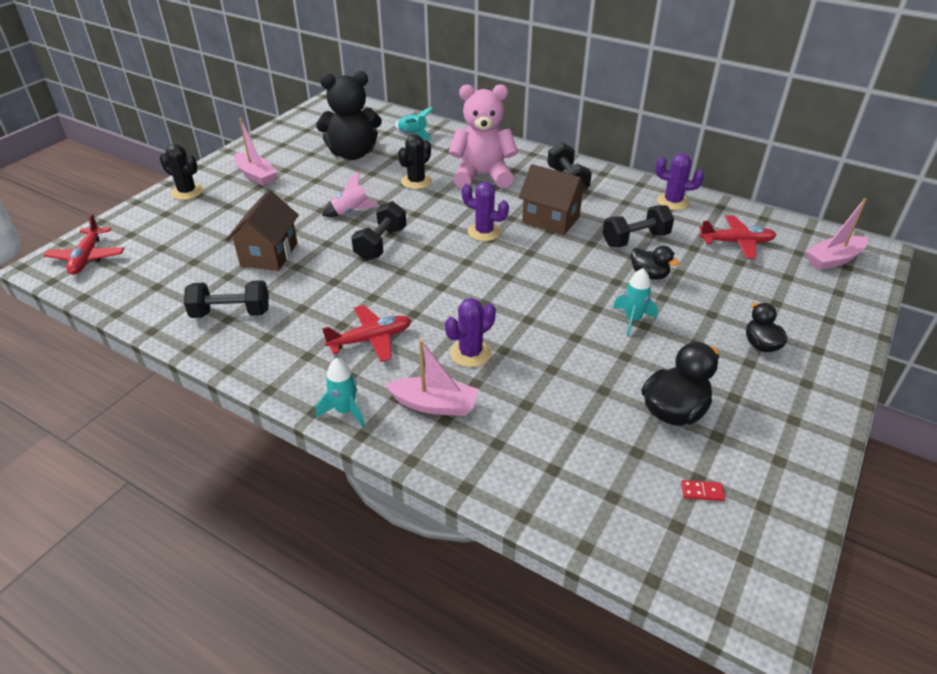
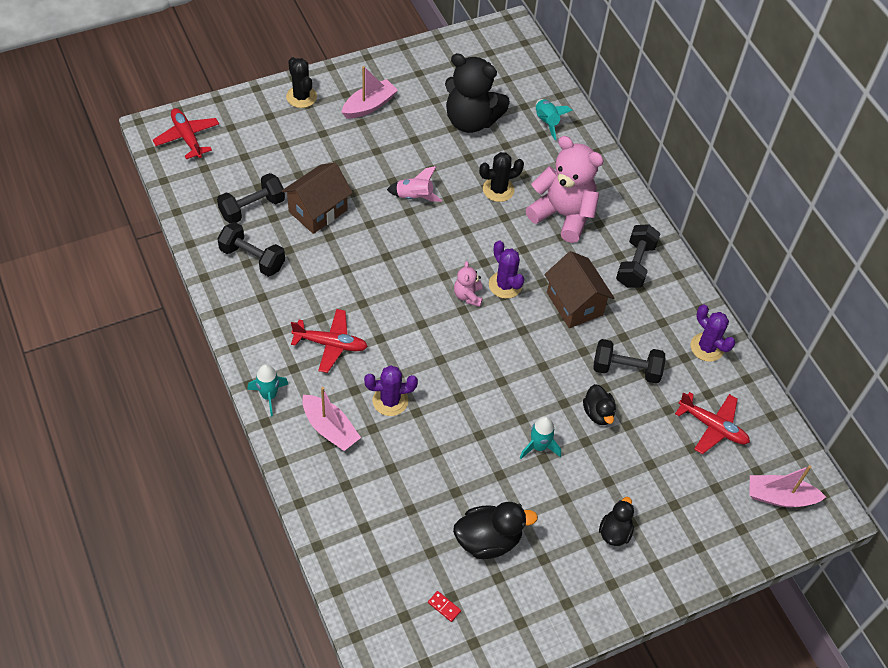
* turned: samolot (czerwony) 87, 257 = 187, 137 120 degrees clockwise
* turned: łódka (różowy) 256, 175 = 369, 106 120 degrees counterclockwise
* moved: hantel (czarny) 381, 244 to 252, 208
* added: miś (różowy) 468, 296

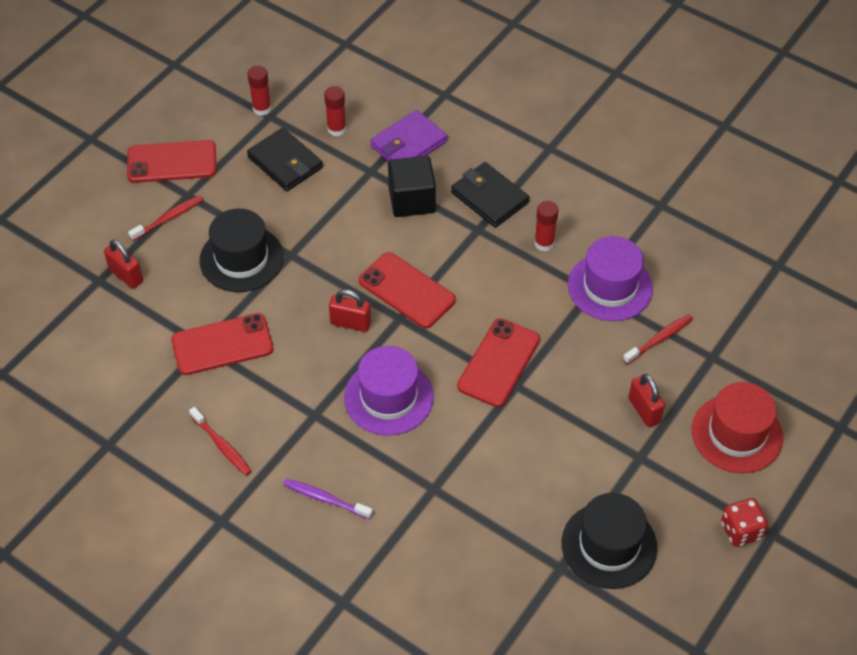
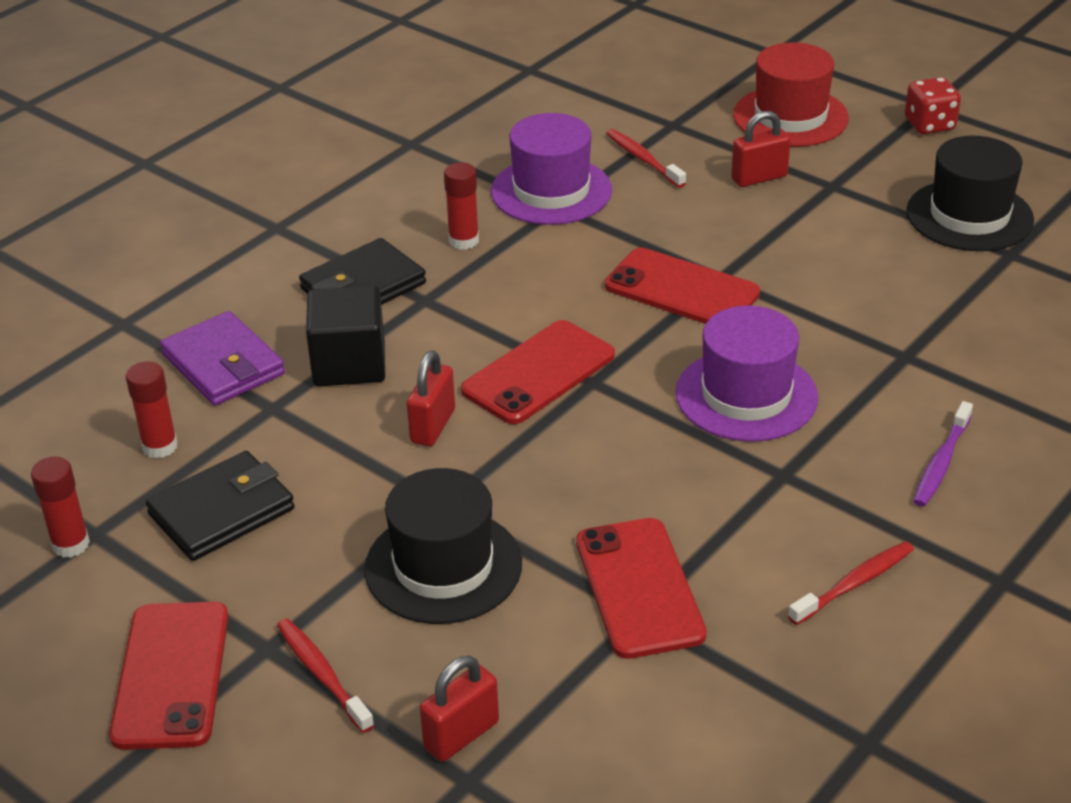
* moved: kłódka (czerwony) 350, 323 to 433, 426

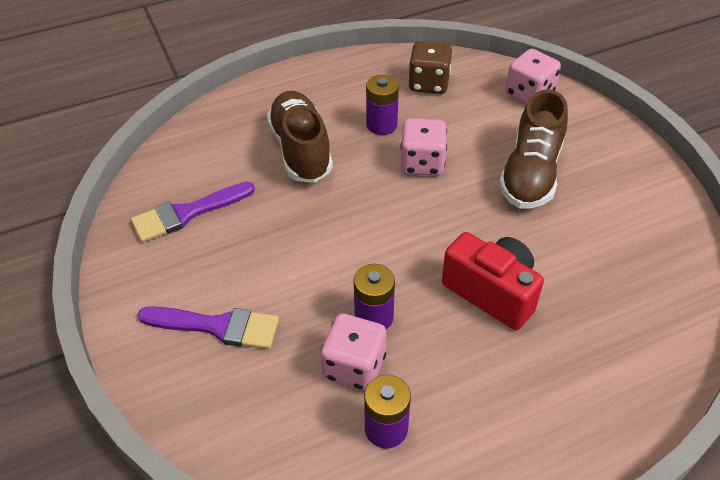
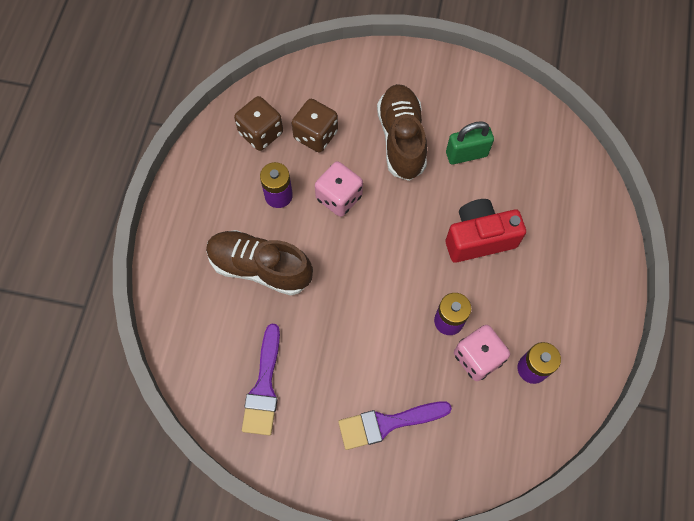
* turned: pędzel (fioletowy) 218, 326 = 387, 423 150 degrees counterclockwise
* turned: but (brązowy) 531, 173 = 401, 139 150 degrees counterclockwise
* removed: kostka do gry (różowy) 529, 94
* added: kostka do gry (brązowy) 315, 135
* added: kłódka (zielony) 466, 154

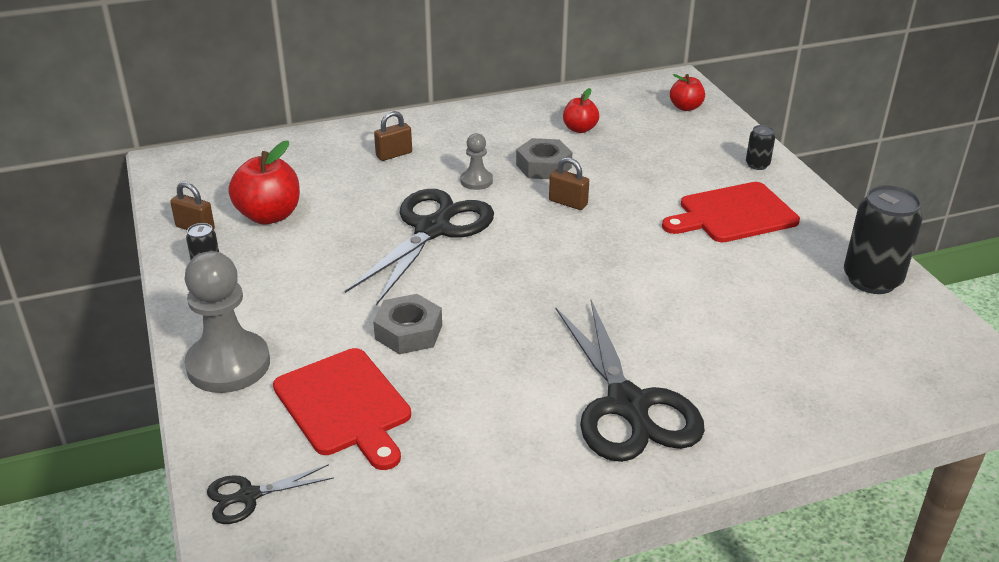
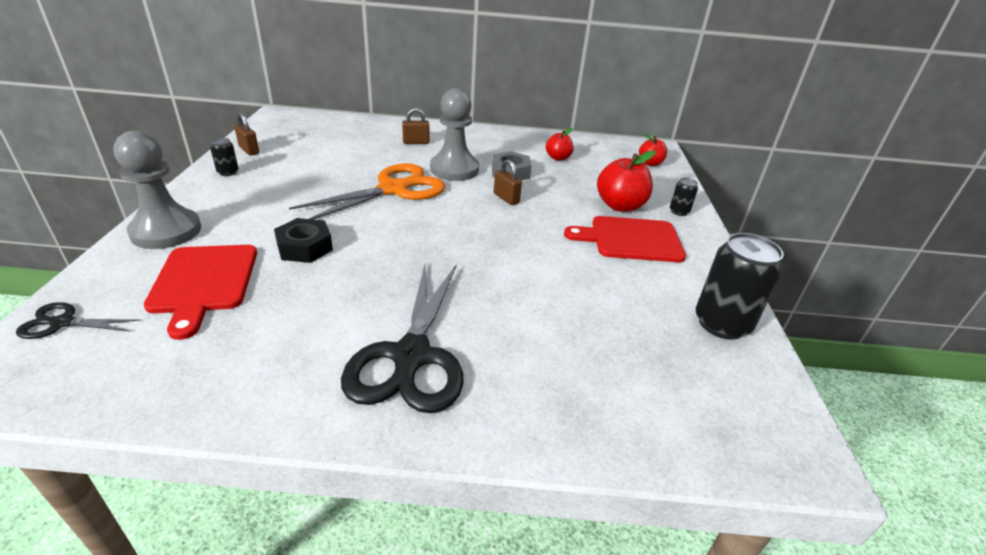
* moved: jabłko (czerwony) 269, 215 to 620, 206
* recoloured: nożyczki (czarny) 433, 229 to nożyczki (pomarańczowy) 393, 189
* recoloured: nakrętka (szary) 408, 332 to nakrętka (czarny) 305, 247
* resized: pionek (szary) 476, 181 = 454, 169 x1.99

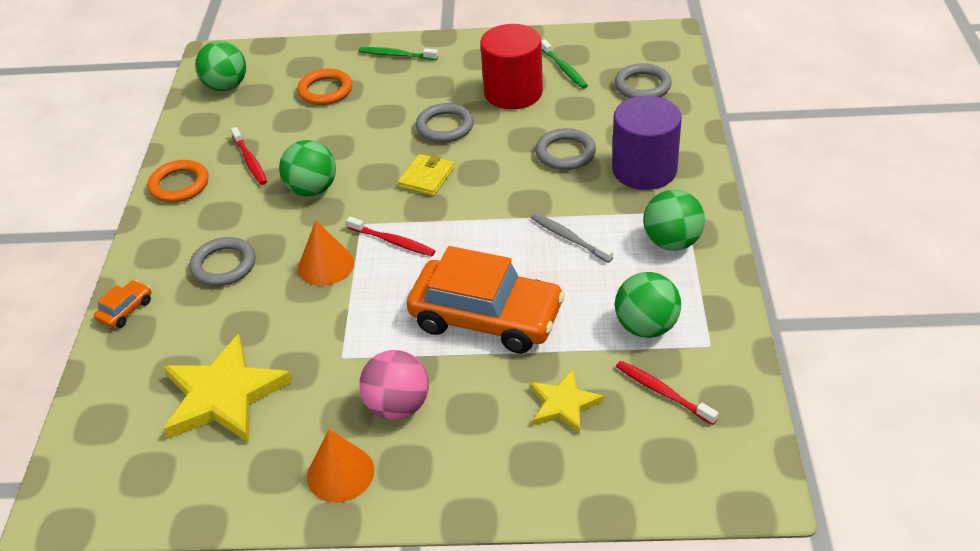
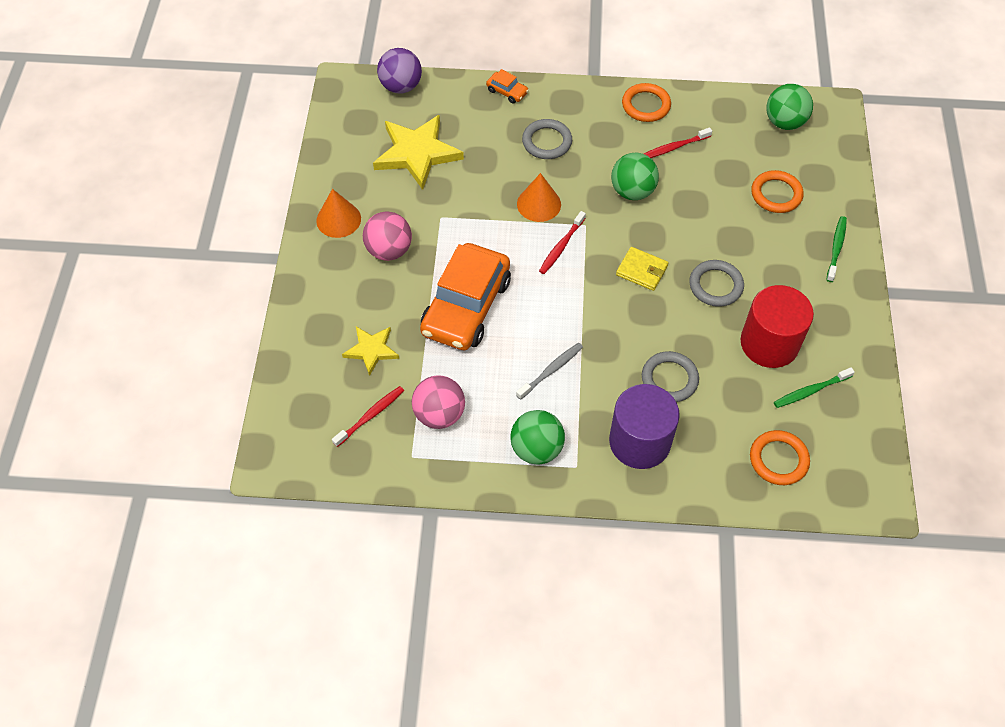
* recoloured: pierścień (szary) 642, 86 to pierścień (pomarańczowy) 778, 459
* recoloured: piłka (zielony) 646, 327 to piłka (różowy) 439, 414
* added: piłka (fioletowy) 401, 86

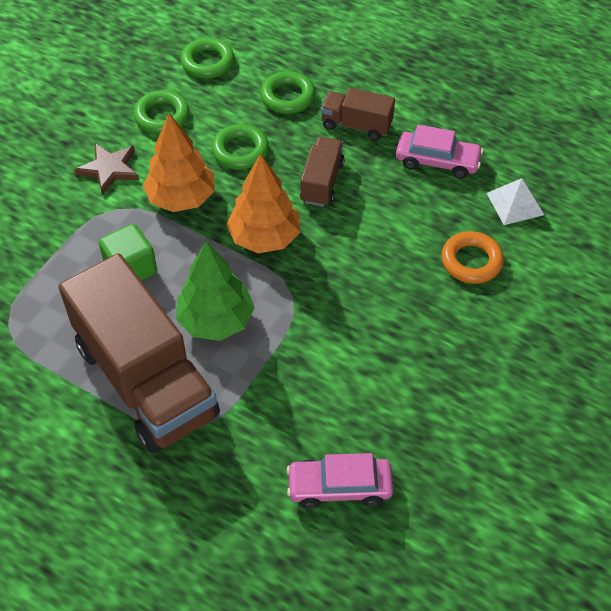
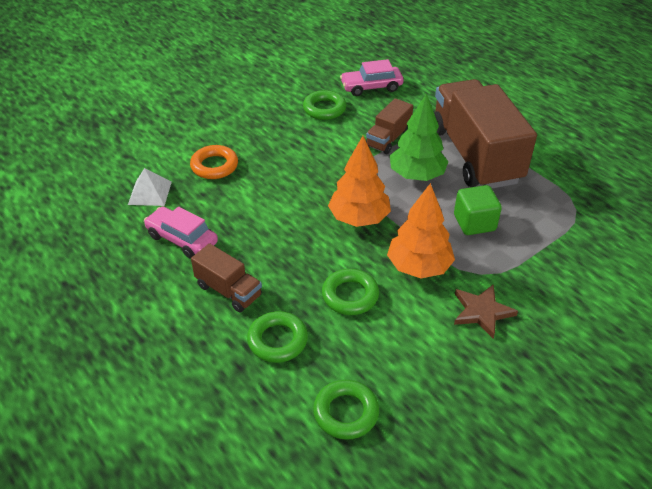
* moved: pierścień (zielony) 162, 116 to 324, 109
* turned: samochód (różowy) 339, 487 = 371, 87 150 degrees clockwise
* moved: ciężarówka (brązowy) 322, 182 to 388, 139

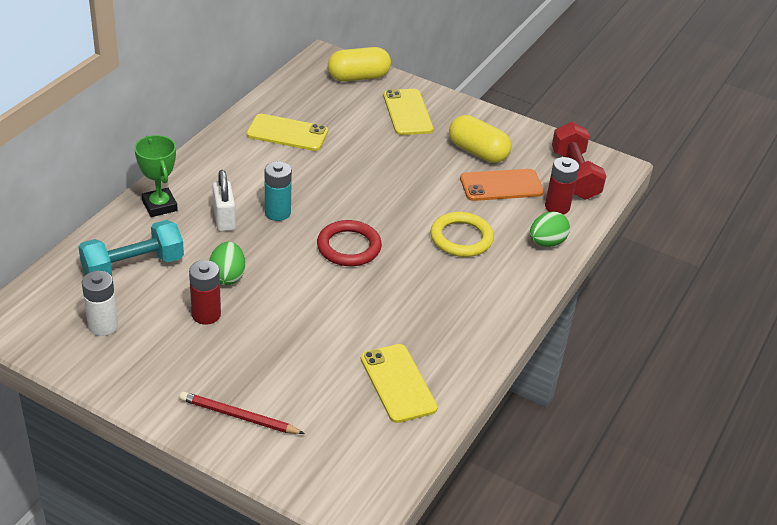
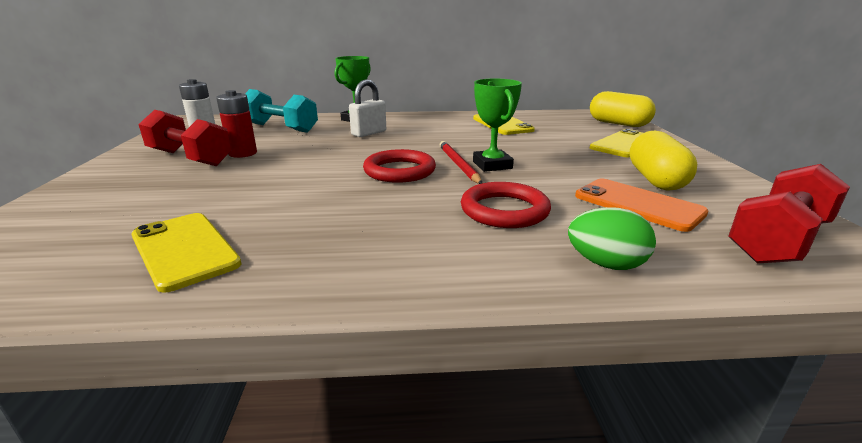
* moved: ołówek (czerwony) 239, 417 to 458, 165
* removed: jajko (zielony) 227, 276
* removed: bateria (turkusowy) 277, 213
* turned: telefon (żółty) 398, 383 = 184, 250 75 degrees counterclockwise
* recoloured: pierścień (żółty) 461, 238 to pierścień (czerwony) 504, 210
* removed: bateria (czerwony) 557, 207
* added: hantel (czerwony) 190, 158
* added: puchar (zielony) 492, 165

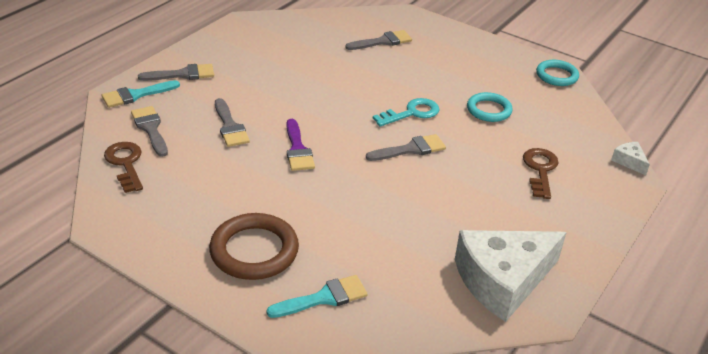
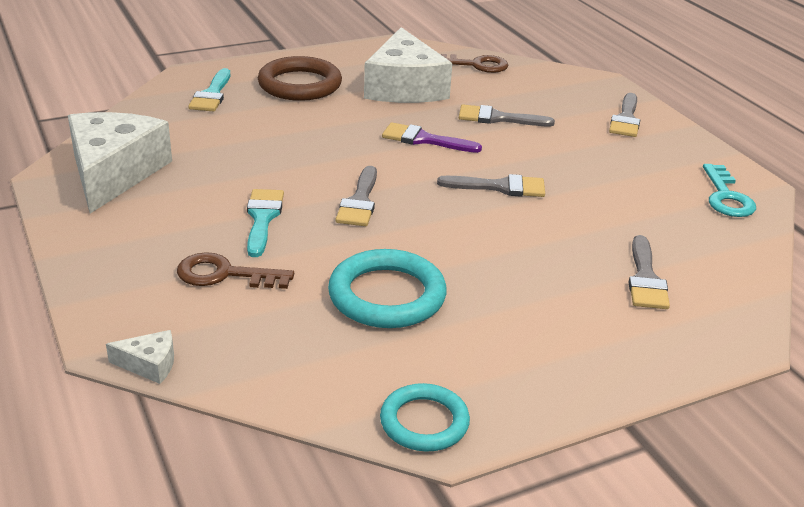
* moved: pędzel (turkusowy) 135, 95 to 262, 218
* moved: pędzel (szary) 150, 128 to 500, 187
* moved: klucz (turkusowy) 411, 113 to 726, 197
* resized: pierścień (turkusowy) 489, 110 = 387, 295 x1.55
* turned: klucz (brązowy) 540, 170 = 225, 274 150 degrees clockwise
* added: ser (biały) 404, 87

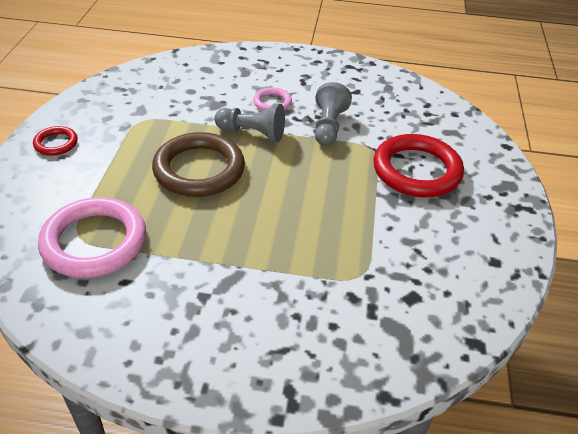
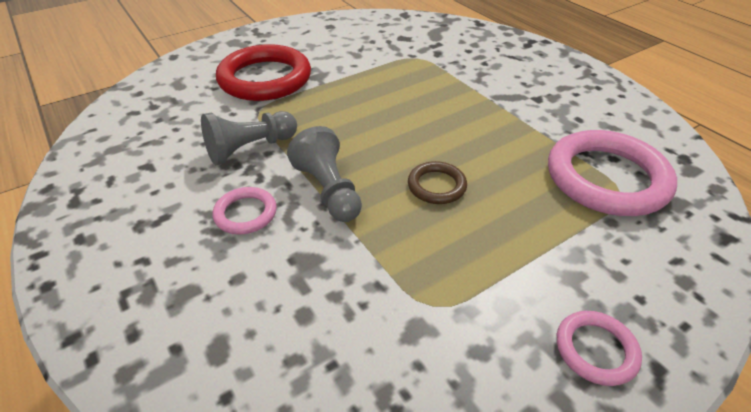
* recoloured: pierścień (czerwony) 56, 143 to pierścień (różowy) 595, 350
* resized: pierścień (brązowy) 199, 169 = 436, 186 x0.49

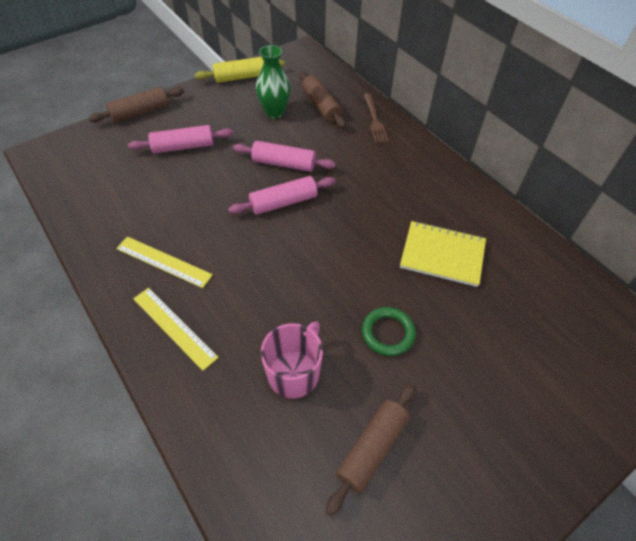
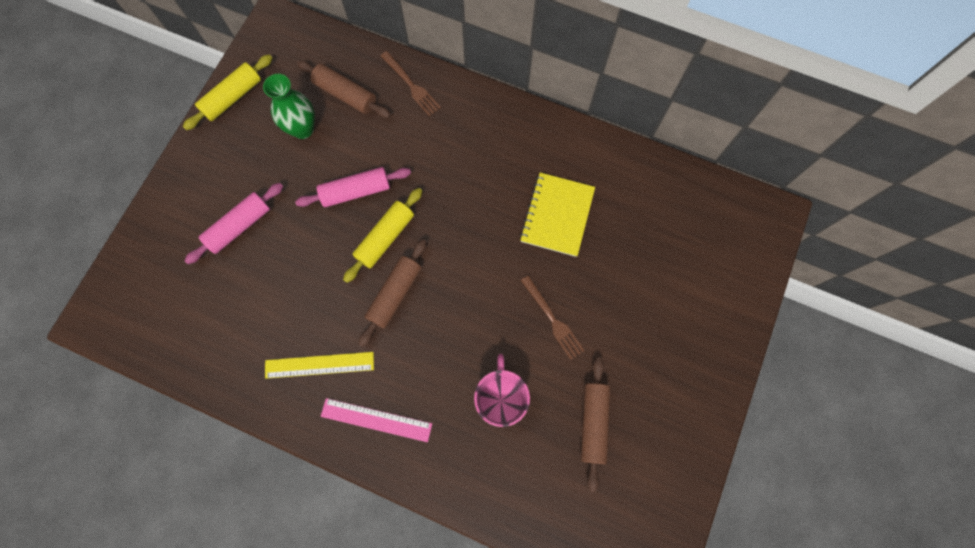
* moved: wałek do ciasta (brązowy) 140, 112 to 395, 294
* recoloured: linijka (żółty) 174, 327 to linijka (różowy) 376, 420
* recoloured: wałek do ciasta (różowy) 283, 202 to wałek do ciasta (żółty) 385, 238
* replaced: pierścień (zielony) 387, 333 to widelec (brązowy) 553, 319
* turned: zeszyt (żółty) 442, 254 = 557, 215 60 degrees counterclockwise

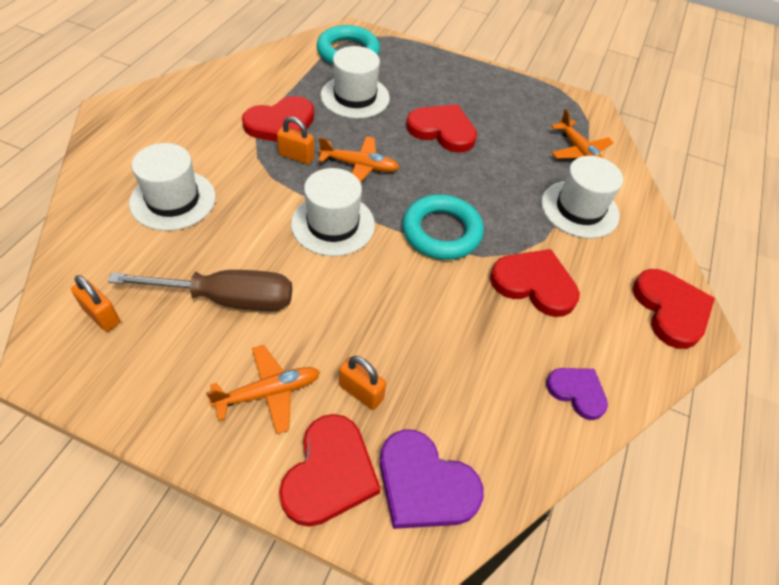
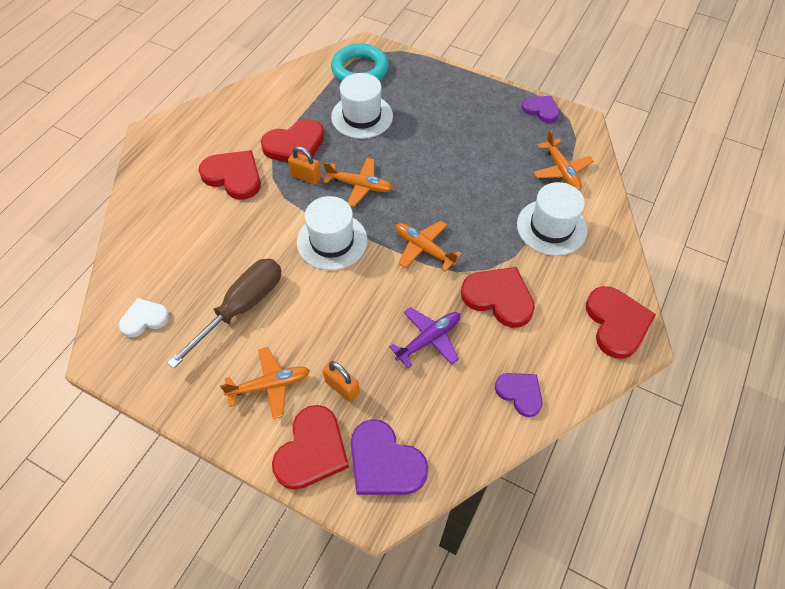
* replaced: kłódka (pomarańczowy) 101, 315 to serce (biały) 144, 319
* turned: śrubokręt (brązowy) 228, 299 = 242, 307 60 degrees counterclockwise
* removed: kapelusz (biały) 173, 200
* replaced: pierścień (turkusowy) 441, 232 to samolot (pomarańczowy) 424, 249
* moved: serce (czerwony) 442, 130 to 233, 176
* added: samolot (fioletowy) 428, 340
* added: serce (fioletowy) 541, 110

